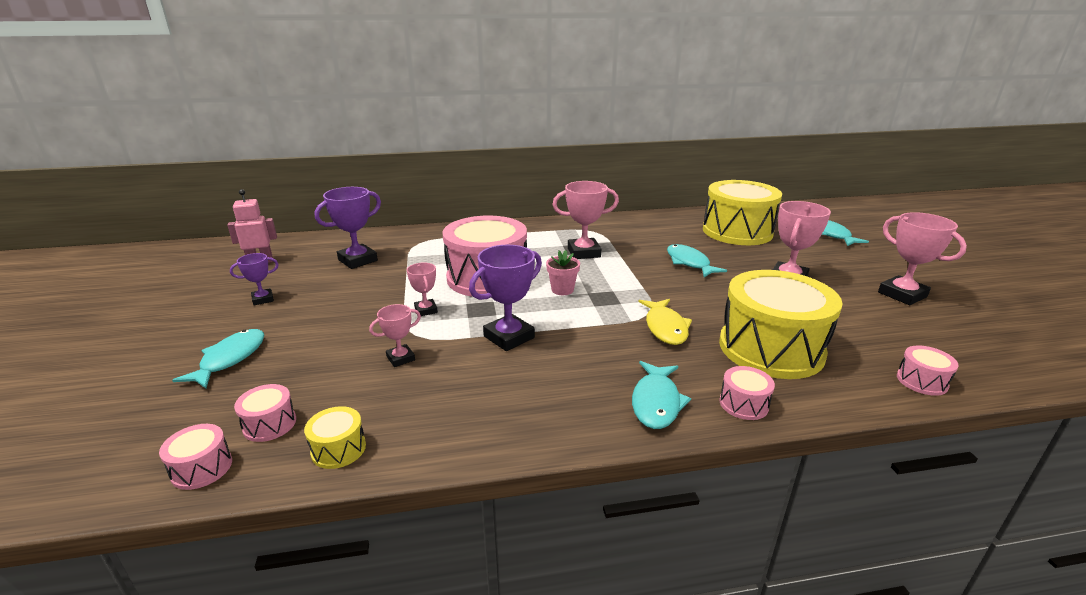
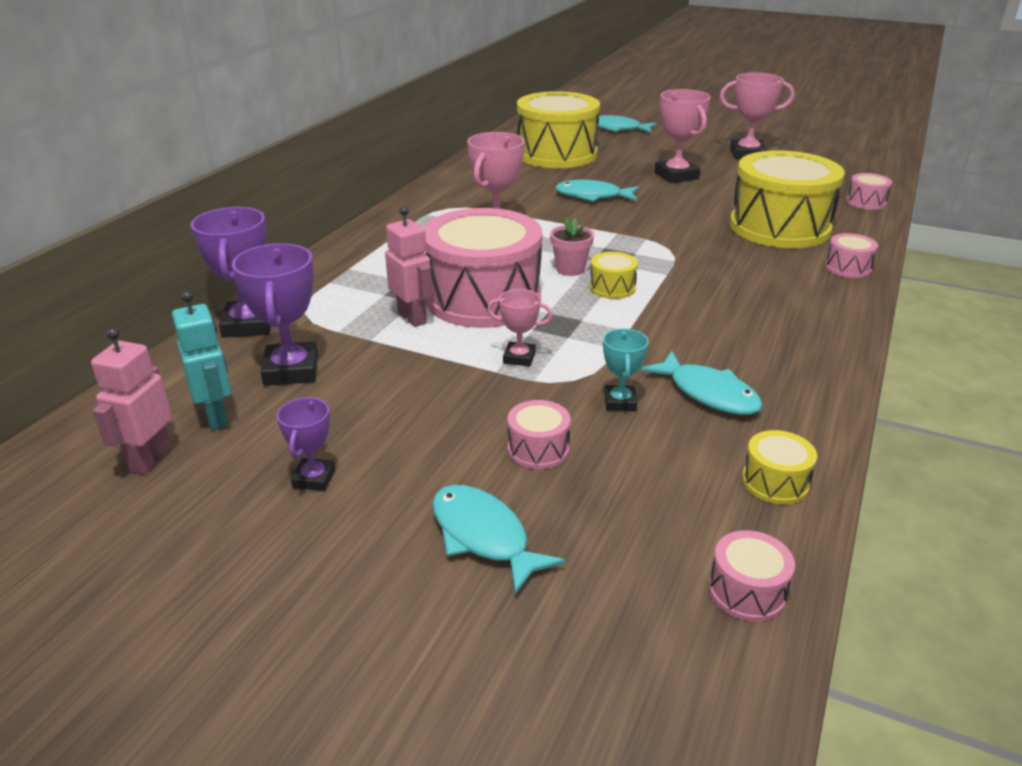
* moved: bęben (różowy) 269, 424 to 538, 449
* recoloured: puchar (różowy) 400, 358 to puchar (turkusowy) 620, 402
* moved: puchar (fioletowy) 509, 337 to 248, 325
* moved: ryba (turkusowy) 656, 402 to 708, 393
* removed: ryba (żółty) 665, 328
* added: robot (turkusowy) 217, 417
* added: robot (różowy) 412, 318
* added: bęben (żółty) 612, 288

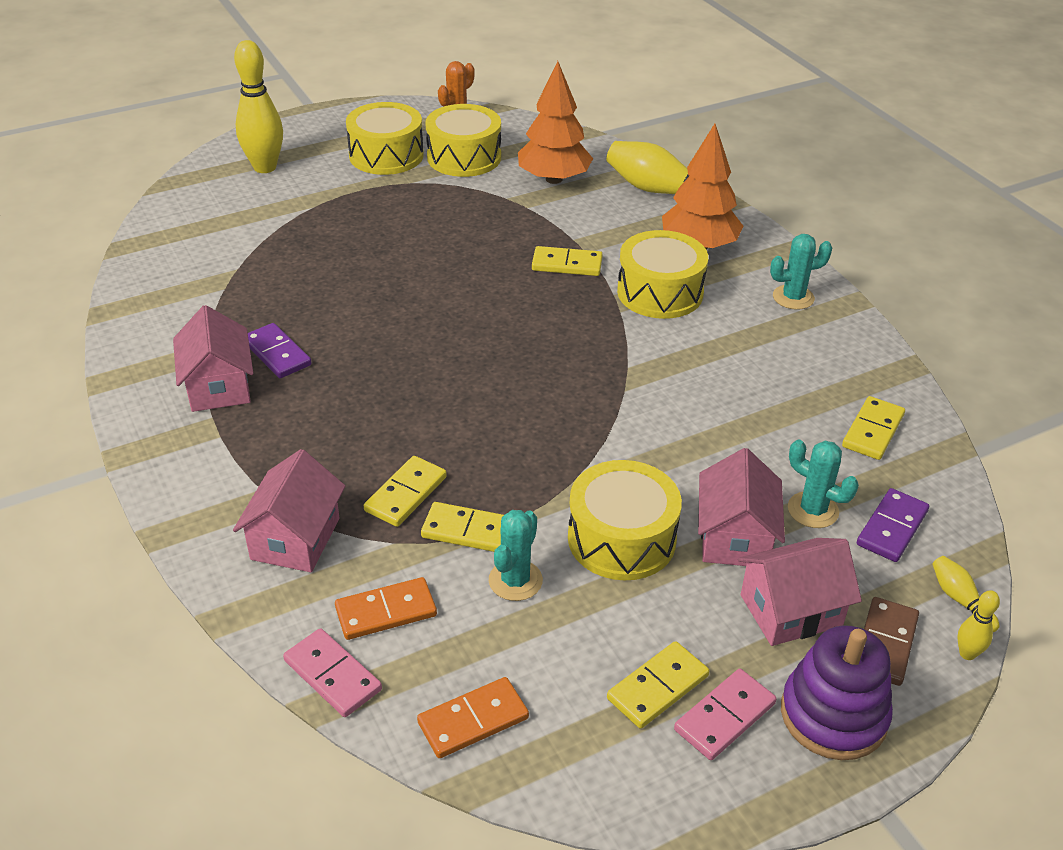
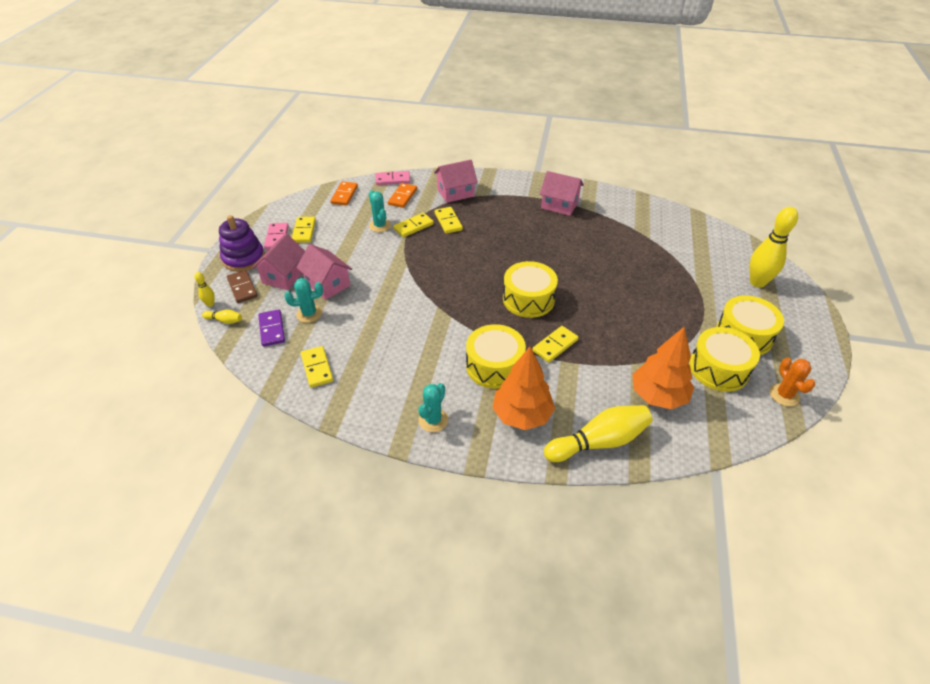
* turned: domek (różowy) 295, 539 = 455, 193 75 degrees counterclockwise
* removed: kostka domina (fioletowy) 277, 353
* moved: bęben (żółty) 621, 539 to 528, 299

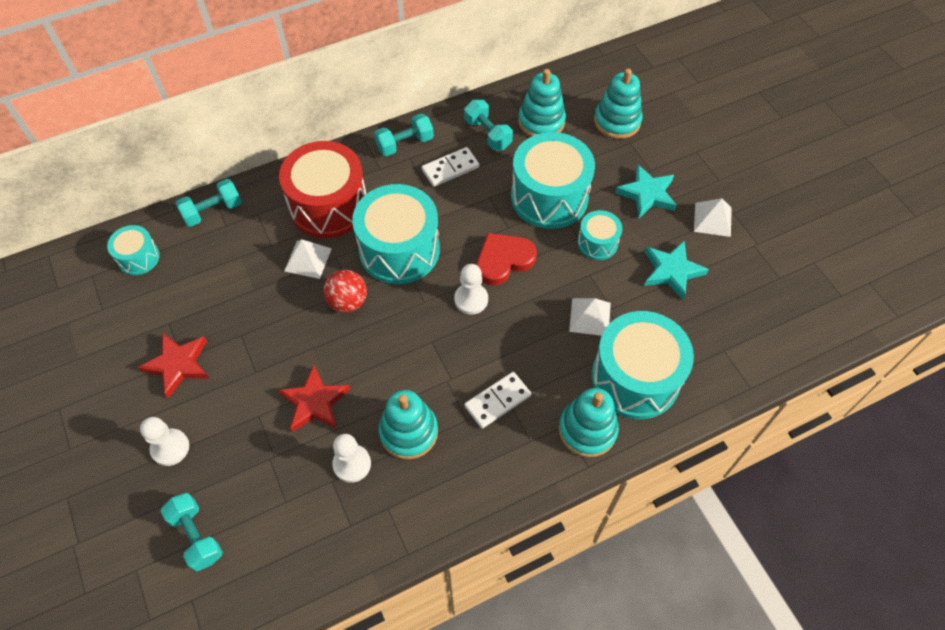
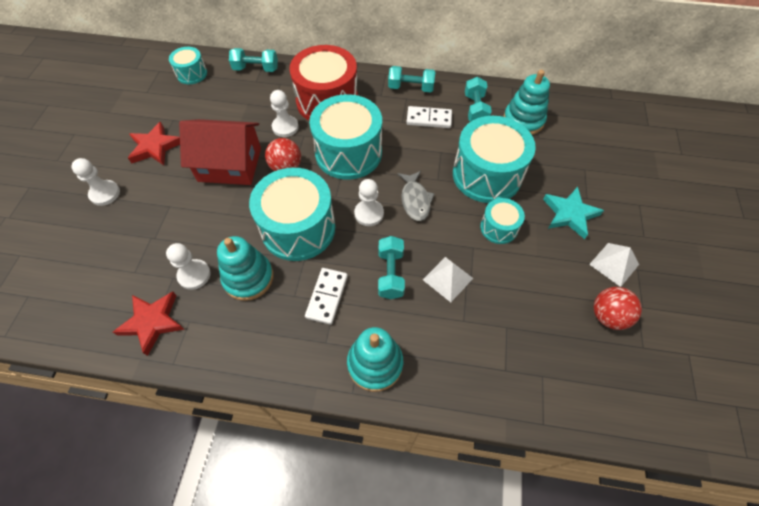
* moved: hantel (turkusowy) 196, 536 to 390, 274
* moved: gwiazda (czerwony) 315, 402 to 152, 322
* replaced: piramida (biały) 308, 259 to pionek (biały) 285, 127
* turned: kostka domina (biały) 497, 401 = 327, 296 75 degrees counterclockwise
* replaced: serce (czerwony) 503, 260 to ryba (szary) 415, 200
* moved: bęben (turkusowy) 635, 378 to 298, 228
* removed: zabawka nakładanka (turkusowy) 617, 121
* removed: gwiazda (turkusowy) 672, 271
* added: domek (czerwony) 230, 164
* added: piłka (czerwony) 607, 316

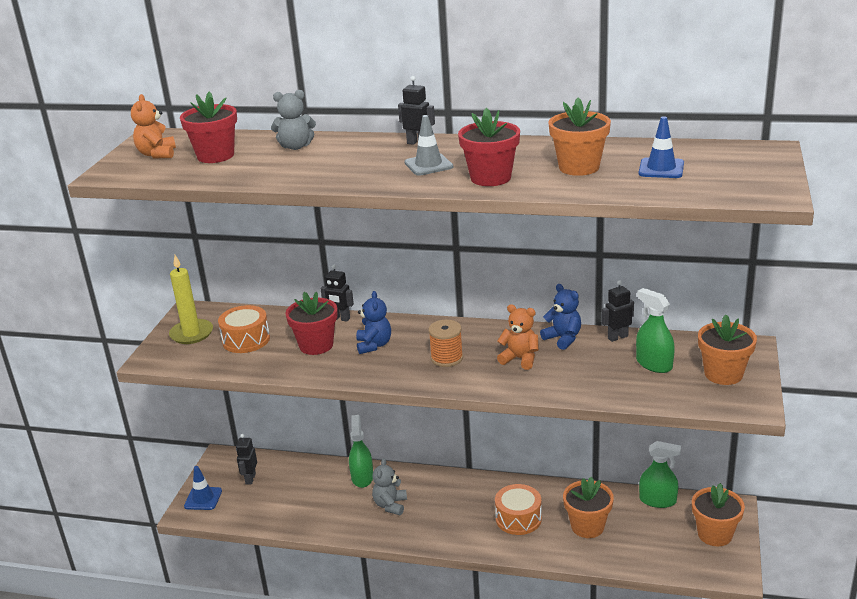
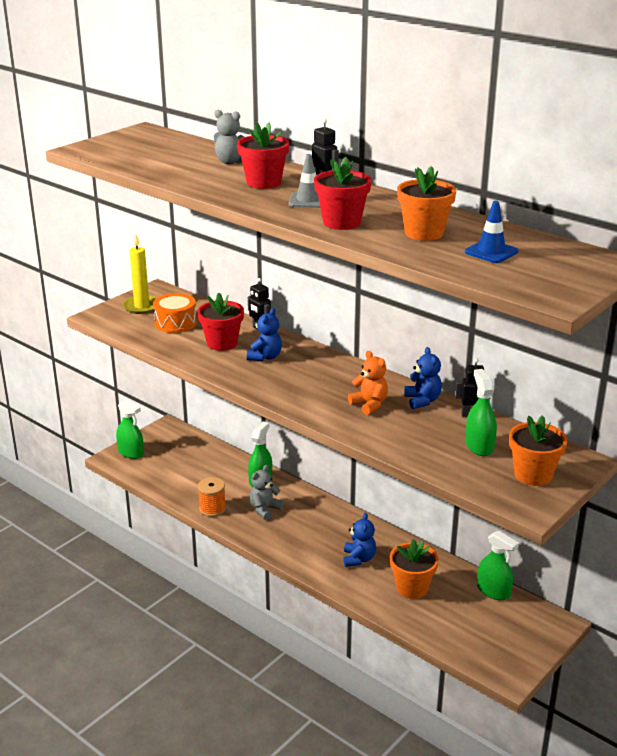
* removed: miś (pomarańczowy) 157, 154
* moved: doniczka (czerwony) 215, 156 to 264, 182
* replaced: pachołek (niebieski) 203, 498 to spryskiwacz (zielony) 131, 452
* removed: robot (czarny) 250, 479
* moved: szpulka (pomarańczowy) 446, 358 to 212, 508
* replaced: bęben (pomarańczowy) 518, 518 to miś (niebieski) 358, 559
* removed: doniczka (pomarańczowy) 715, 534

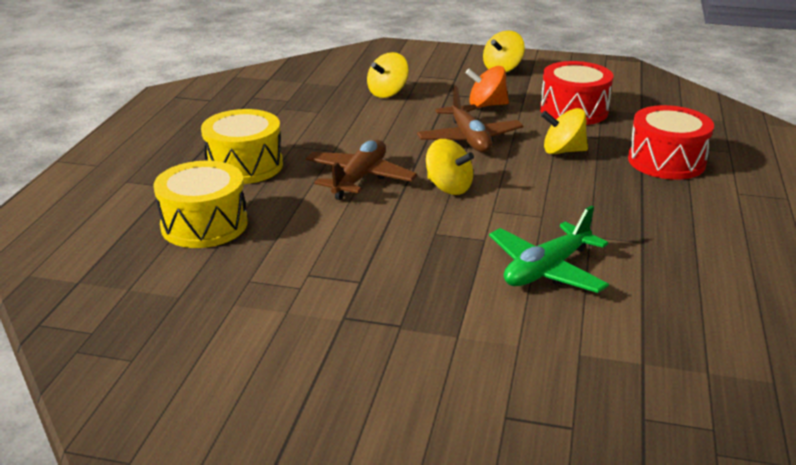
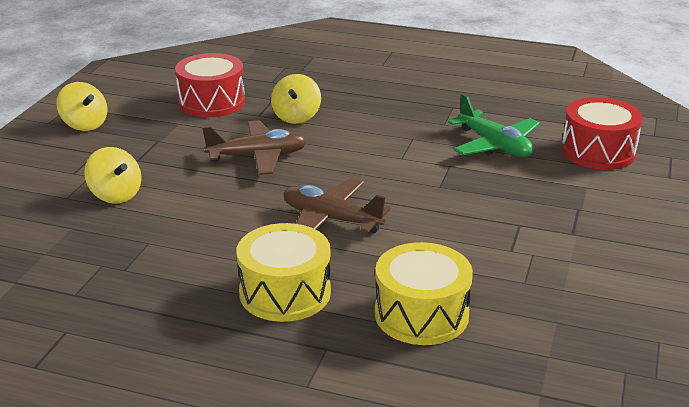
* removed: bączek (żółty) 448, 187
* removed: bączek (pomarańczowy) 486, 105
* moved: bęben (czerwony) 666, 161 to 598, 151

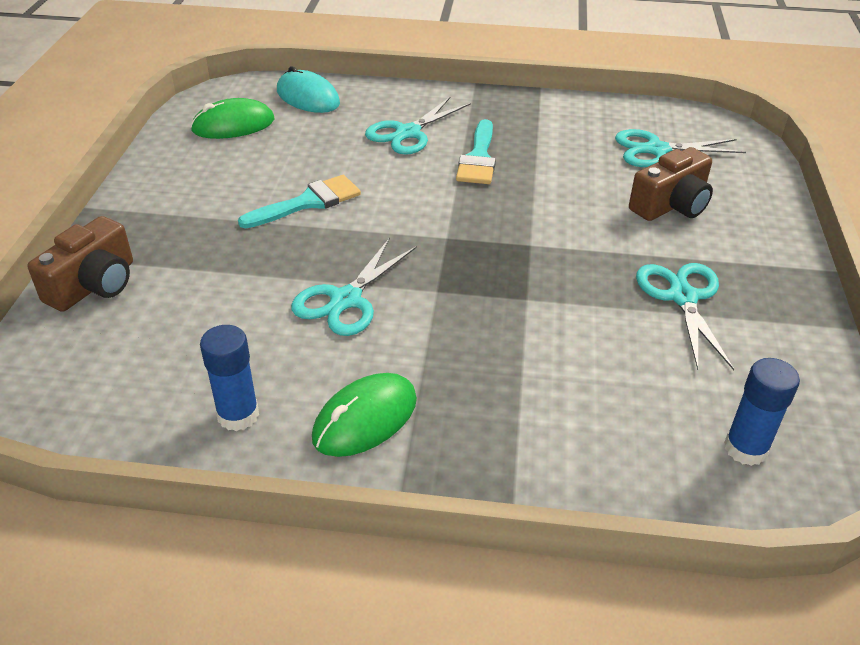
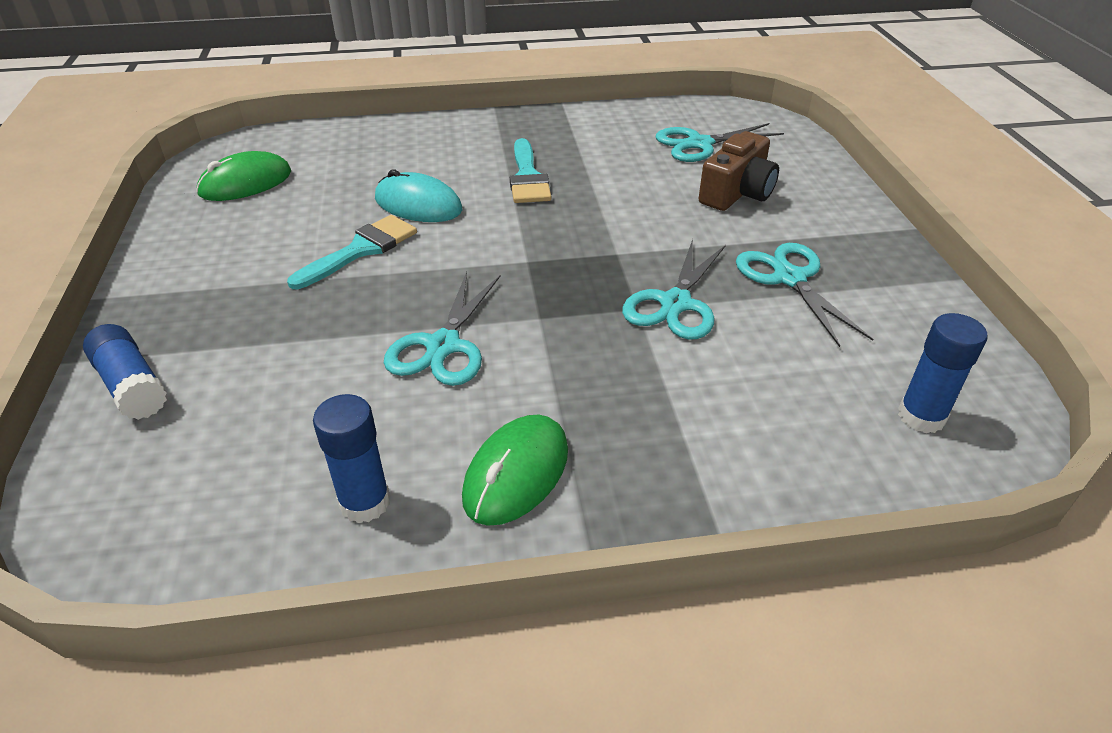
* replaced: aparat fotograficzny (brązowy) 94, 285 to klej w sztyfcie (niebieski) 131, 385
* moved: myszka (turkusowy) 308, 97 to 418, 204
* moved: nożyczki (turkusowy) 408, 133 to 675, 304

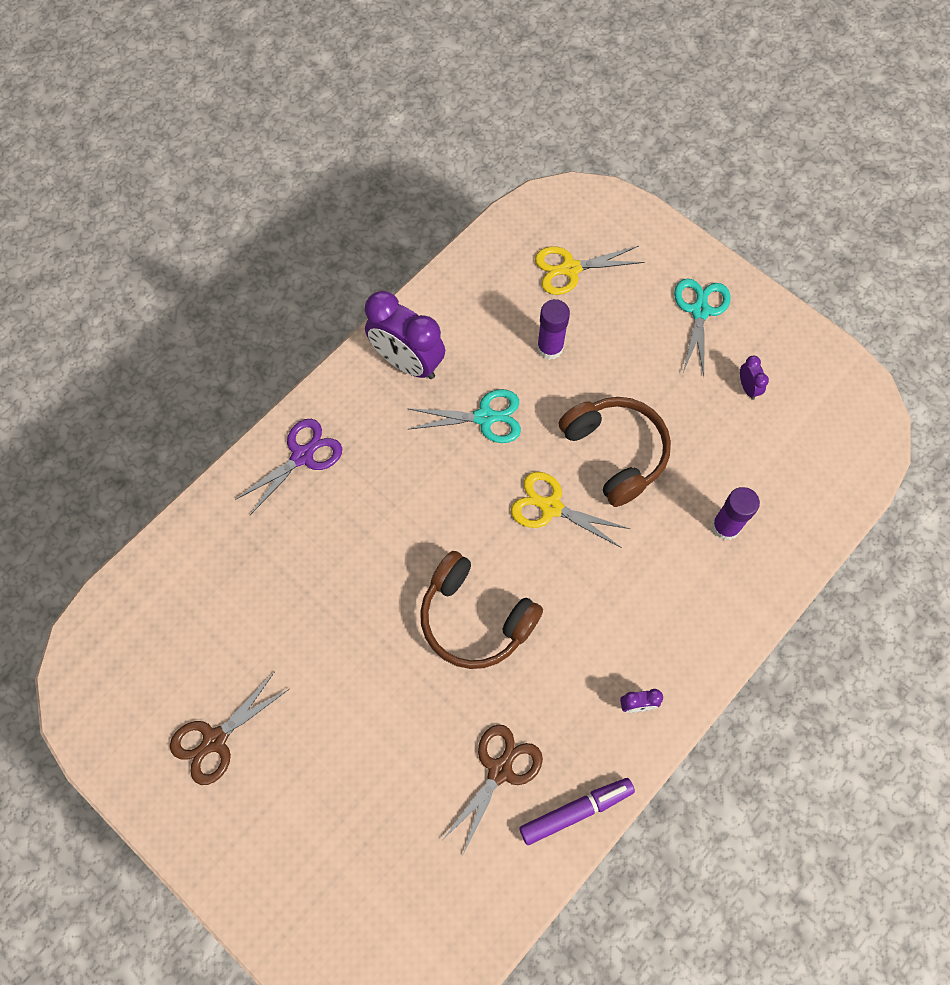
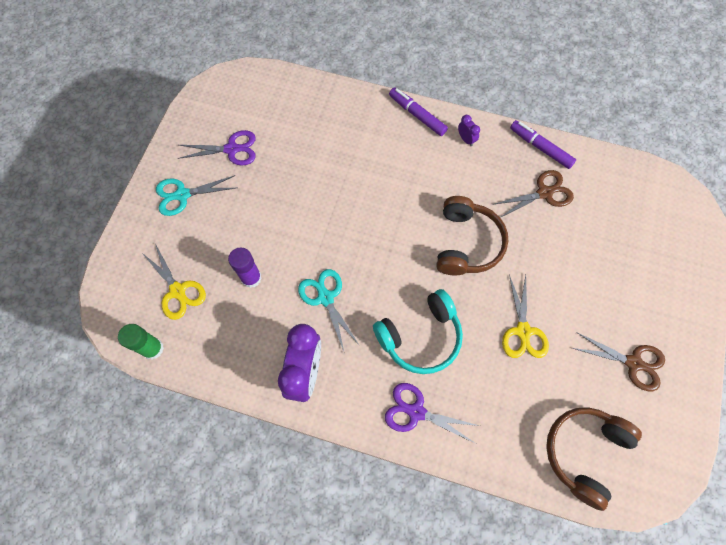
* turned: nożyczki (brązowy) 499, 770 = 544, 193 150 degrees clockwise
* moved: nożyczki (żółty) 551, 507 to 523, 331
* moved: słuchawki (brązowy) 615, 453 to 584, 452
* removed: klej w sztyfcie (fioletowy) 725, 527
* replaced: budzik (fioletowy) 748, 387 to nożyczki (fioletowy) 231, 149
* added: klej w sztyfcie (zielony) 153, 348
* added: słuchawki (turkusowy) 420, 336
* added: flamaster (fioletowy) 417, 115

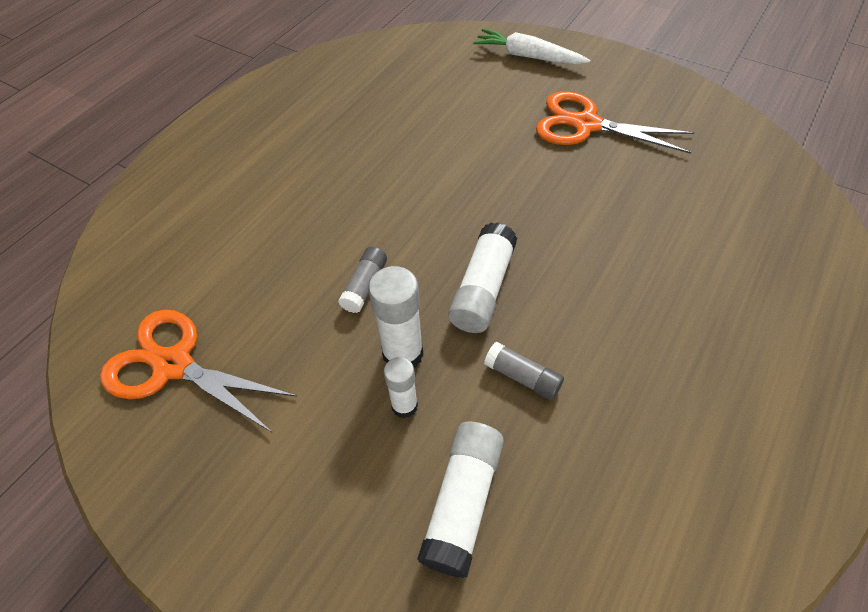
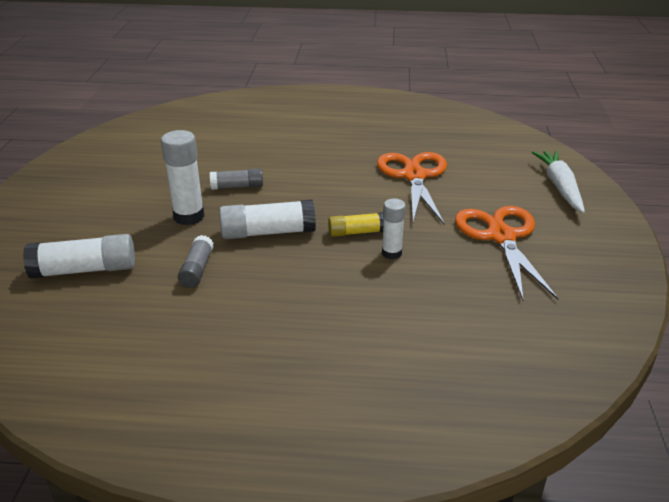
* moved: nożyczki (pomarańczowy) 173, 365 to 414, 176
* moved: klej w sztyfcie (biały) 404, 405 to 391, 253
* added: klej w sztyfcie (żółty) 357, 232

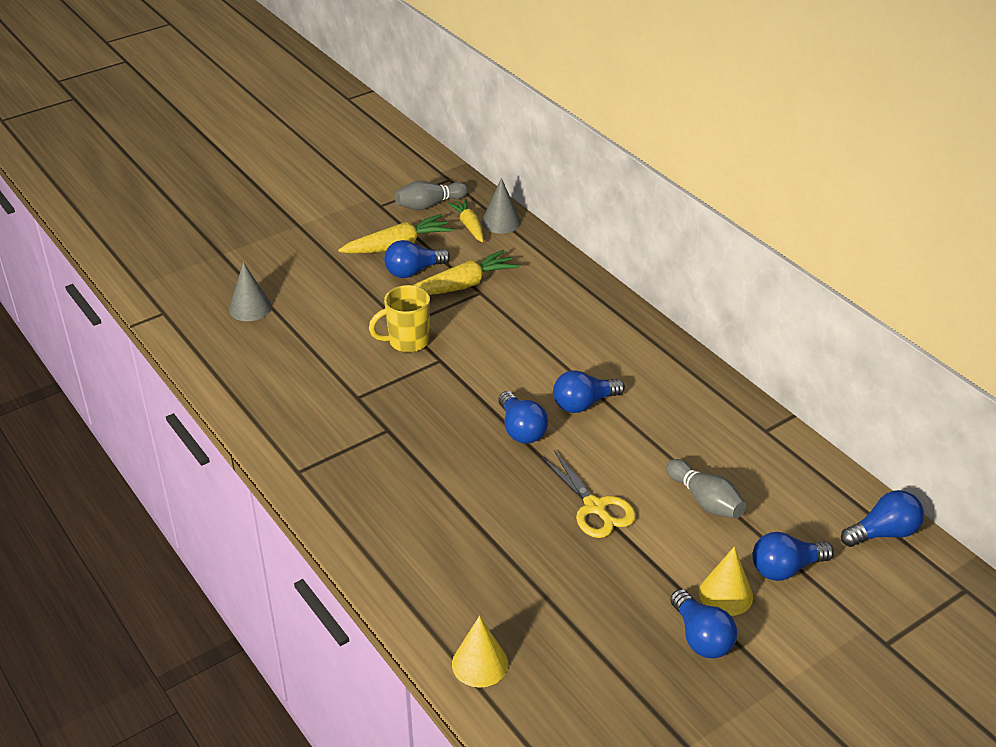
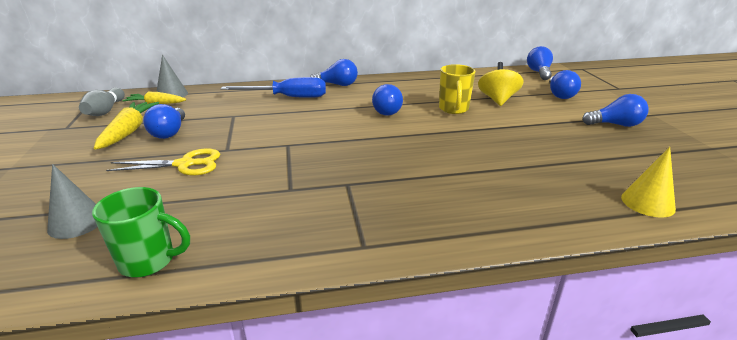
* moved: kubek (żółty) 407, 341 to 453, 109
* removed: marchewka (żółty) 462, 285
* moved: żarówka (niebieski) 521, 430 to 337, 85
* moved: nożyczki (żółty) 595, 508 to 185, 164
* replaced: kręgiel (szary) 705, 501 to bączek (żółty) 497, 100
* removed: stożek (żółty) 726, 594
* added: kubek (zielony) 149, 261
* added: śrubokręt (niebieski) 288, 97

